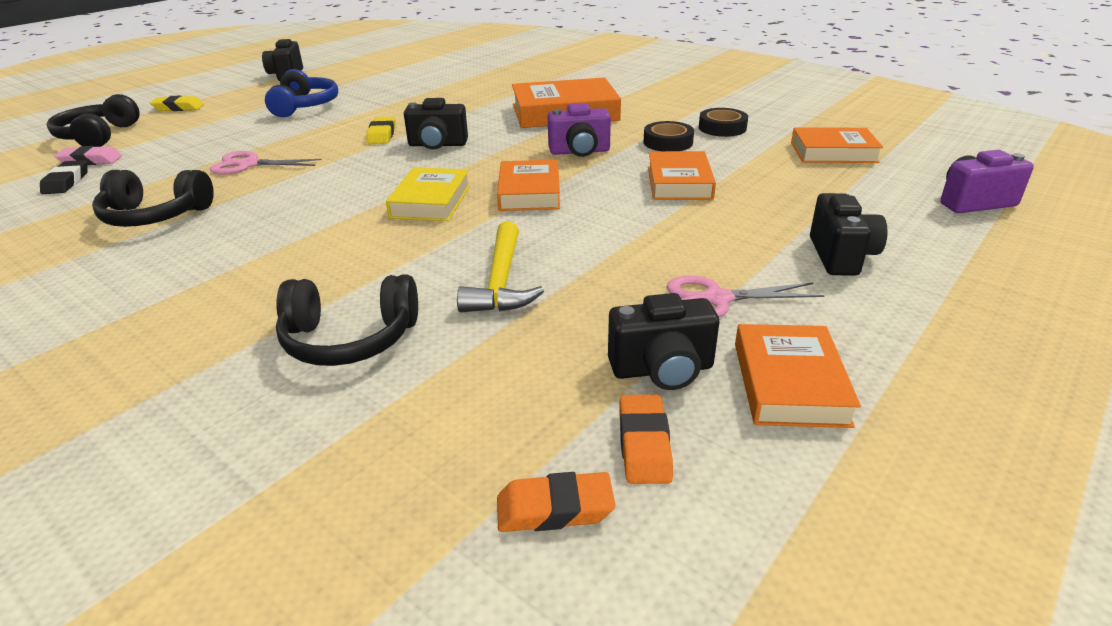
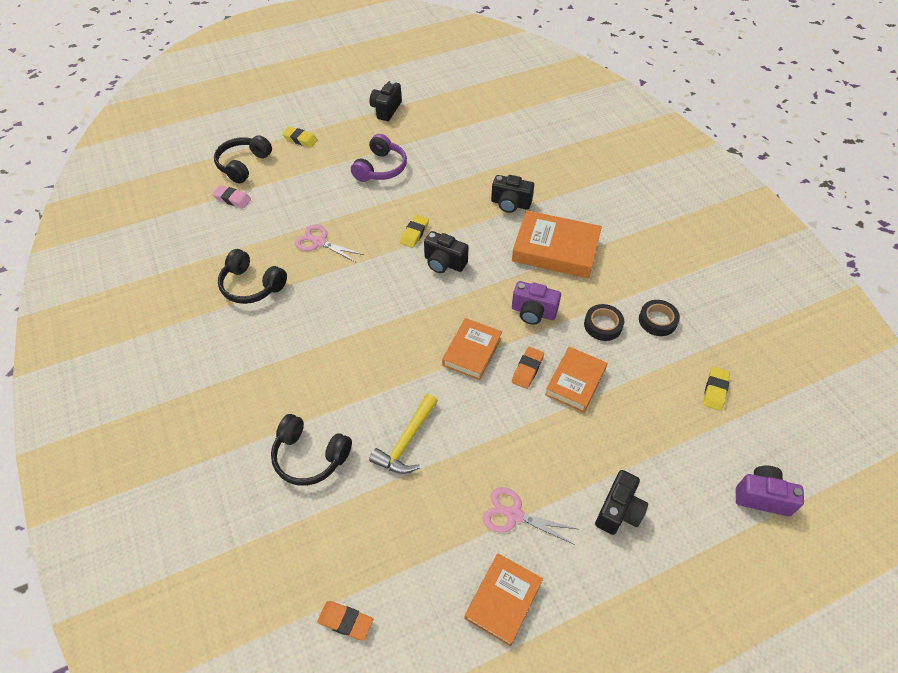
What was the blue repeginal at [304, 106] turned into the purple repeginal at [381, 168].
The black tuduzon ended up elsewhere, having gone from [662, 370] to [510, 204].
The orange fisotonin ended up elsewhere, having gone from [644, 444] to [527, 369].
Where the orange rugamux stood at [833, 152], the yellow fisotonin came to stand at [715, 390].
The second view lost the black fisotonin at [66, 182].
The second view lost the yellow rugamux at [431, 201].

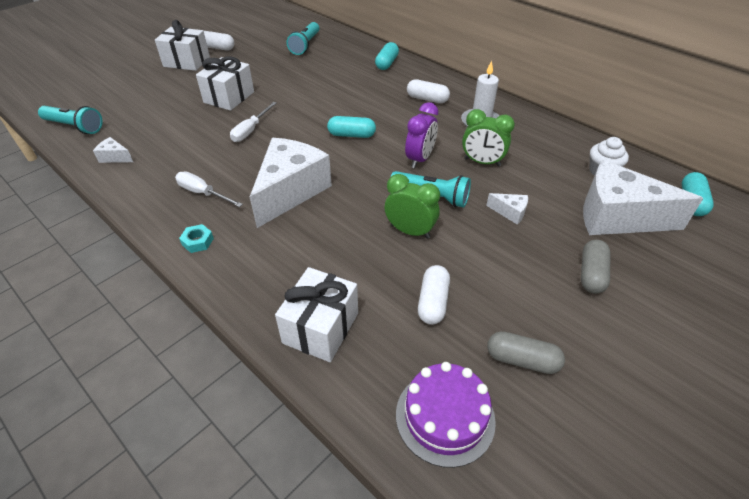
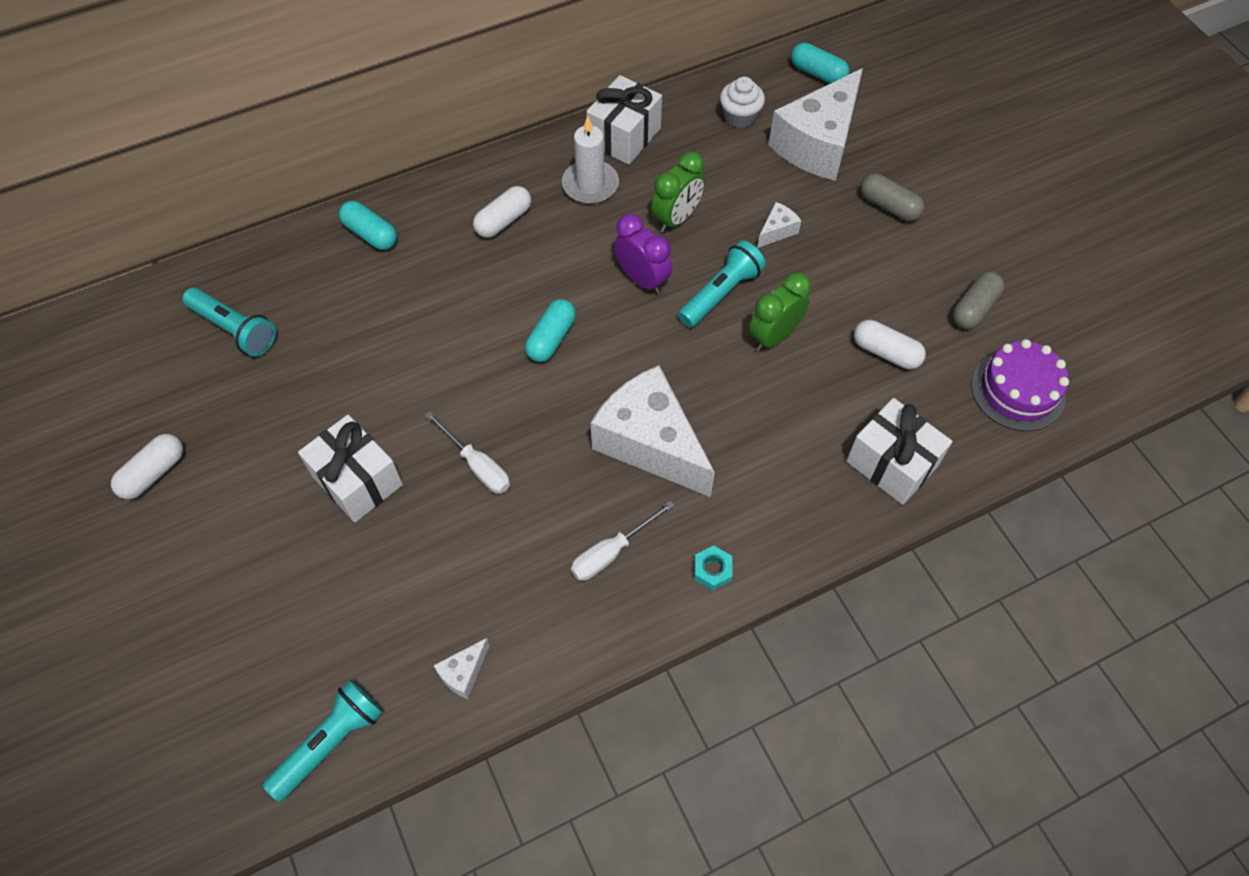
The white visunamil ended up elsewhere, having gone from [186, 62] to [624, 136].

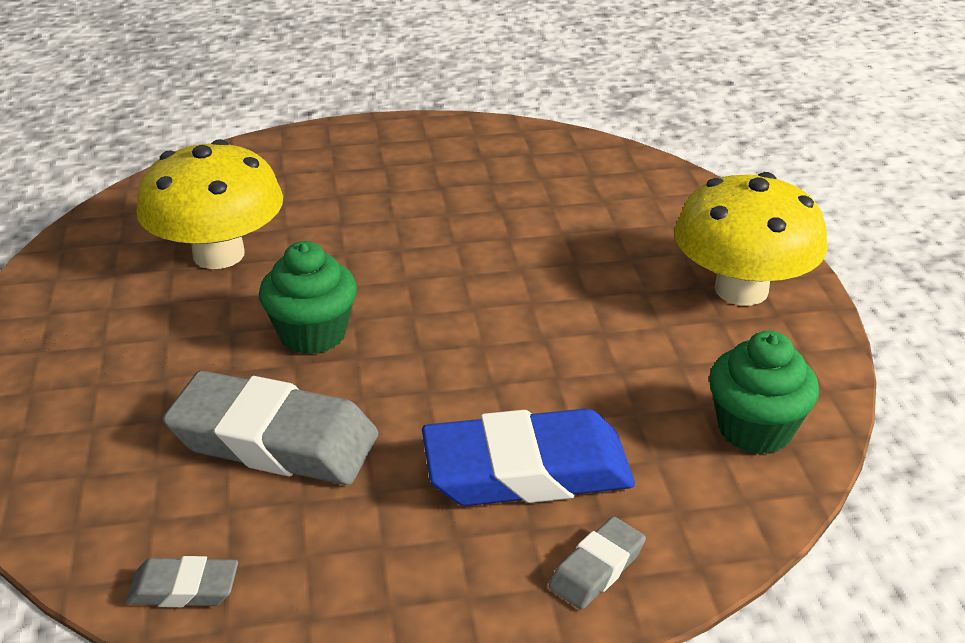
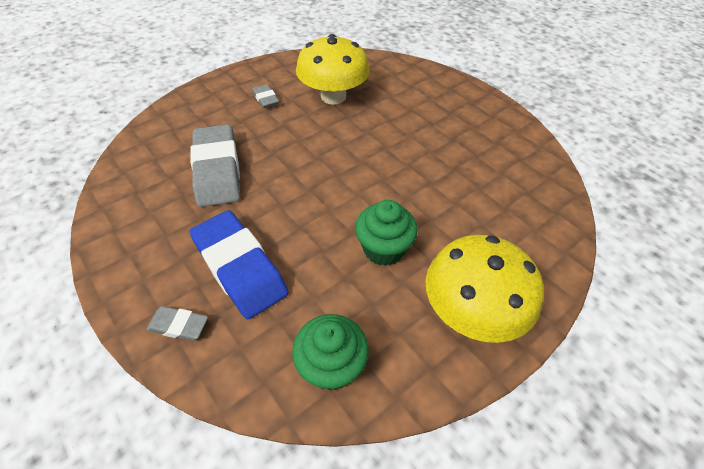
The grey fisotonin ended up elsewhere, having gone from [184, 589] to [265, 99].
The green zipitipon ended up elsewhere, having gone from [312, 334] to [383, 249].

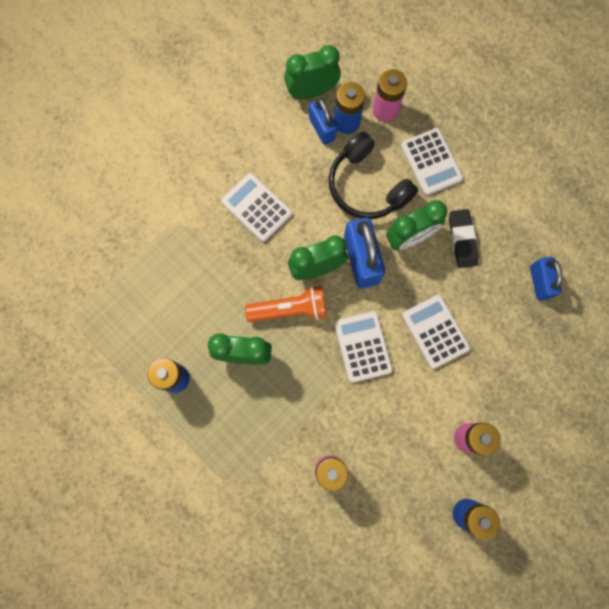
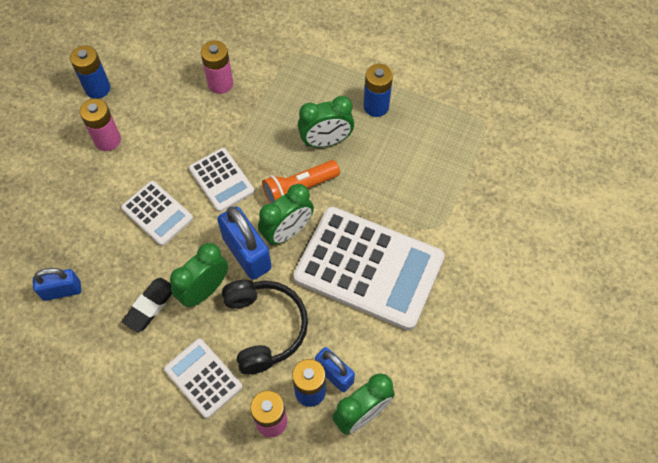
The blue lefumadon at [539, 282] ended up facing another way, 75 degrees counterclockwise from before.
The black fisotonin at [462, 240] ended up facing another way, 60 degrees clockwise from before.
The black repeginal at [367, 186] ended up facing another way, 45 degrees clockwise from before.
The size of the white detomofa at [256, 207] changed by a factor of 2.00.

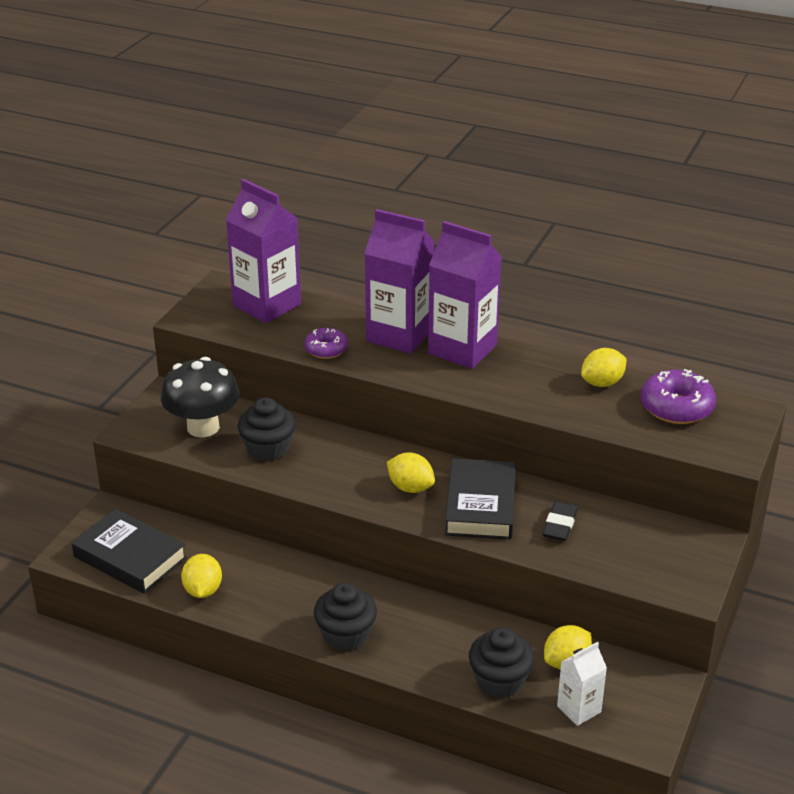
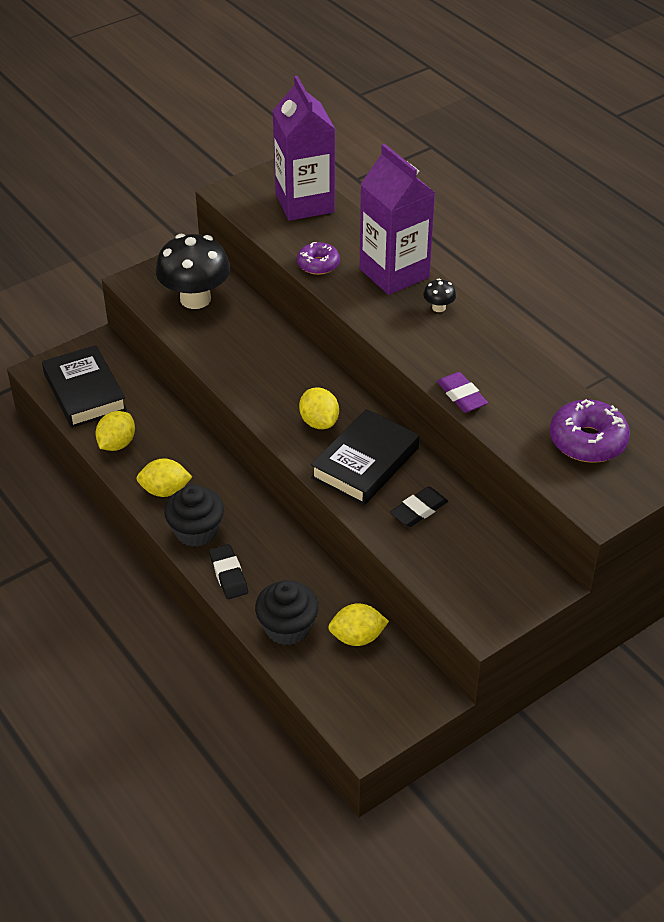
The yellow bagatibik ended up elsewhere, having gone from [602, 383] to [165, 490].
The second view gained the black fisotonin at [228, 575].
Where the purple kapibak stood at [462, 349], the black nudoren came to stand at [438, 307].
The second view gained the purple fisotonin at [461, 396].
The second view lost the black zipitipon at [268, 448].
The second view lost the white kapibak at [579, 709].

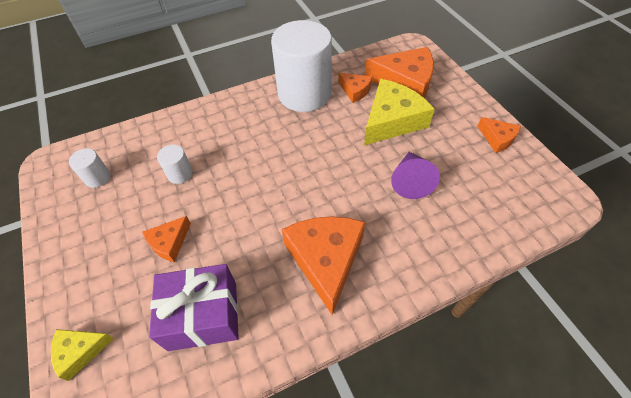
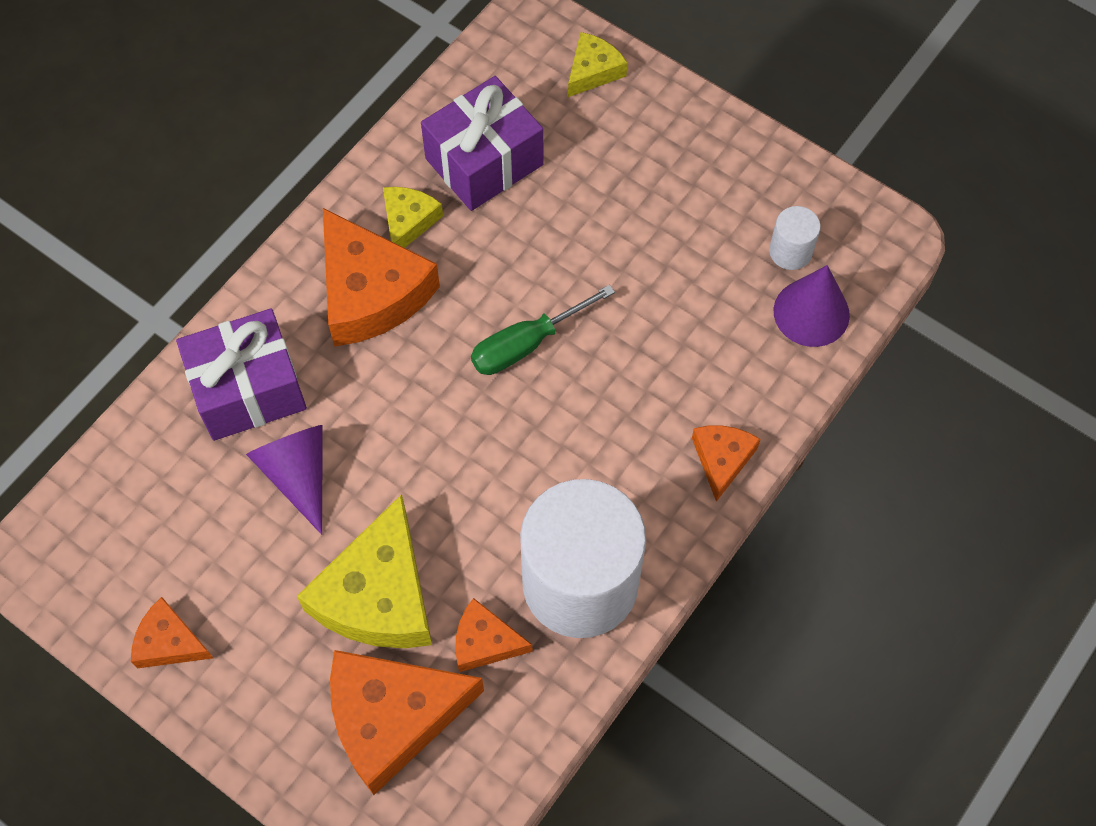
The second view gained the purple visunamil at [248, 389].
The second view gained the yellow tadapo at [408, 221].
The second view gained the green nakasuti at [525, 345].
The orange tadapo ended up elsewhere, having gone from [169, 242] to [722, 459].
The second view gained the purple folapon at [811, 312].
The second view lost the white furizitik at [180, 174].

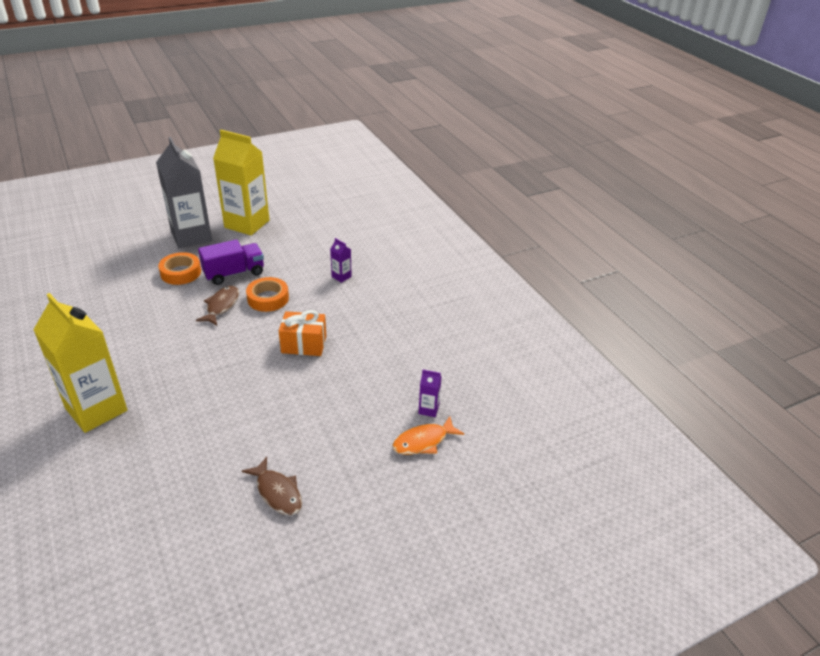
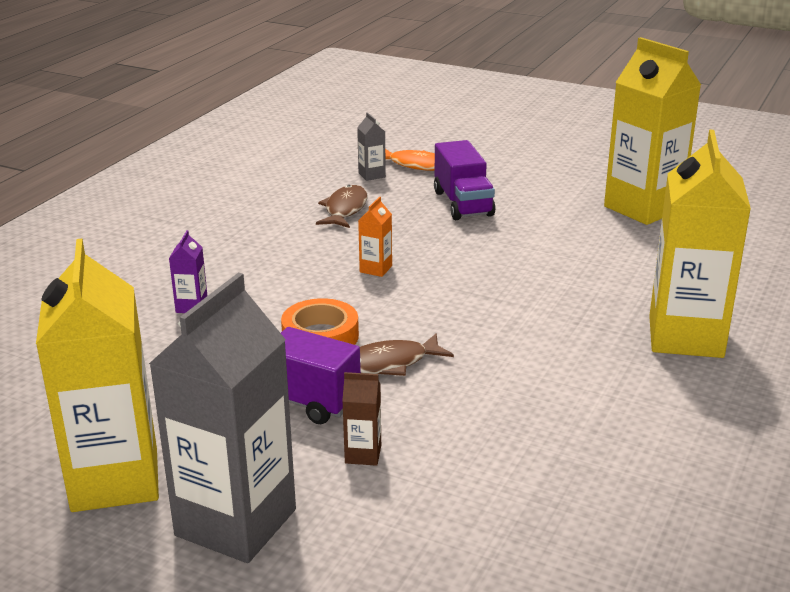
The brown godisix ended up elsewhere, having gone from [277, 492] to [345, 209].
Where the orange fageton stood at [181, 273], the brown kapibak came to stand at [363, 454].
What was the purple kapibak at [428, 409] turned into the grey kapibak at [372, 175].
Where the orange visunamil stood at [304, 344], the orange kapibak came to stand at [376, 269].
The second view gained the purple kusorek at [463, 203].
The second view gained the yellow kapibak at [643, 208].

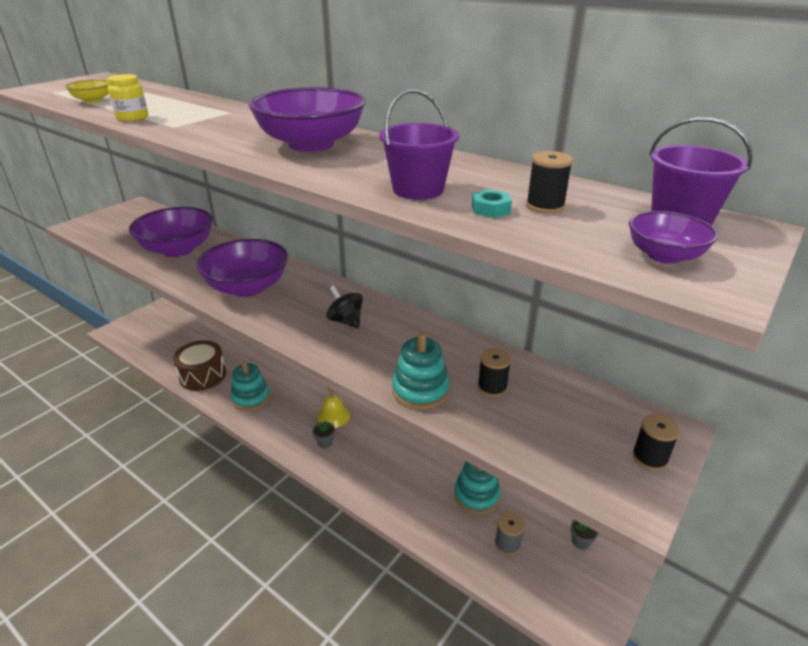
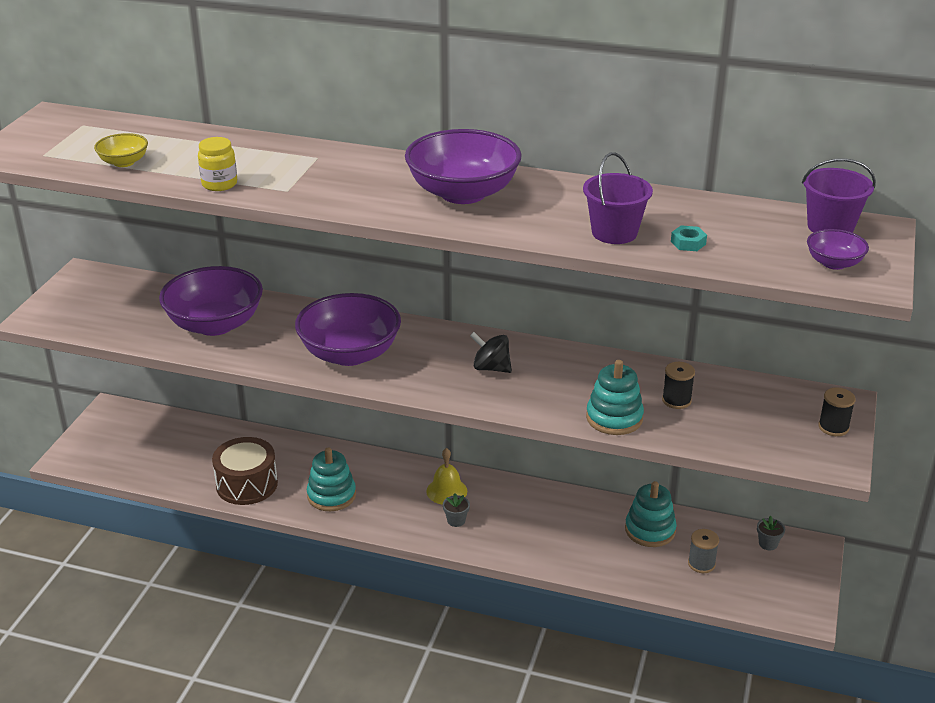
The second view lost the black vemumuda at [545, 206].

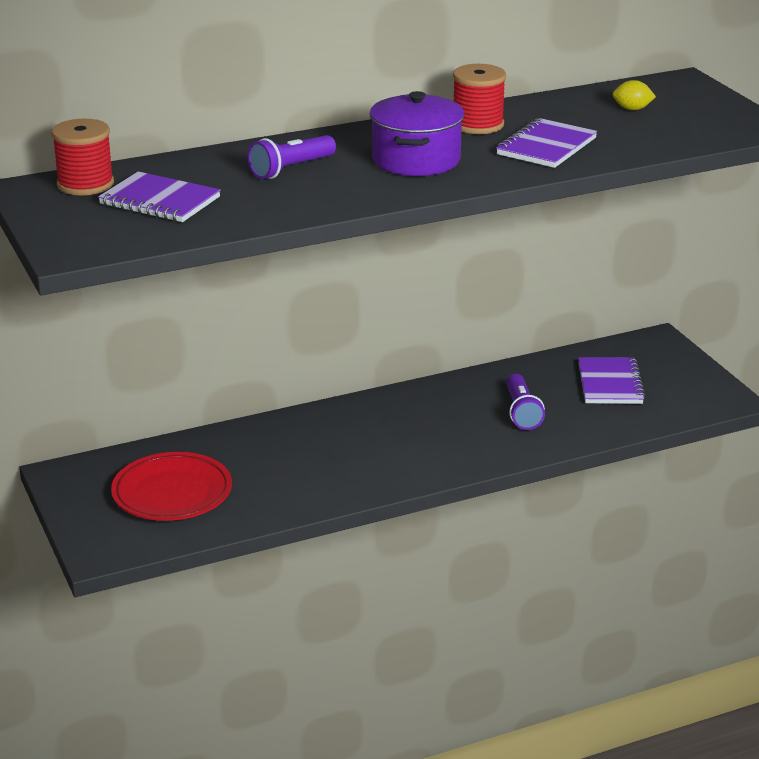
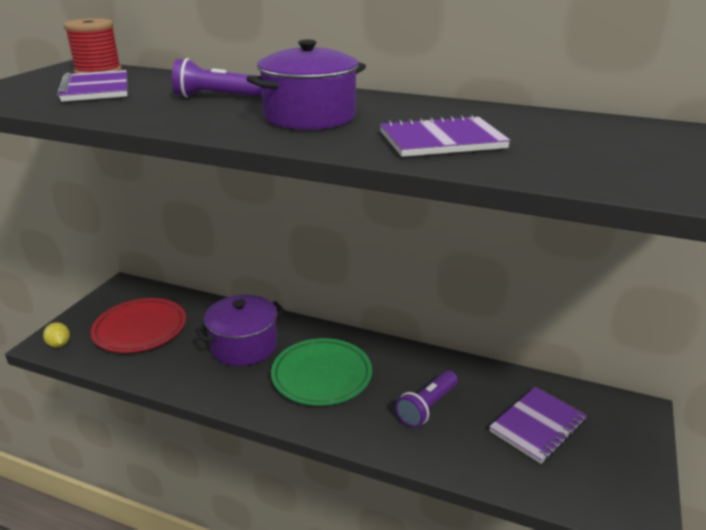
The yellow bagatibik ended up elsewhere, having gone from [632, 109] to [59, 344].
The second view gained the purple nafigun at [244, 346].
The second view gained the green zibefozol at [321, 376].
The second view lost the red vemumuda at [477, 125].

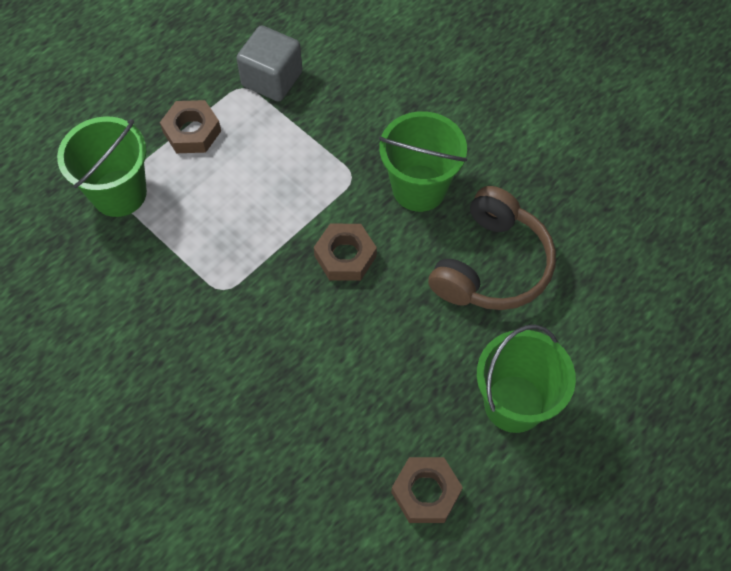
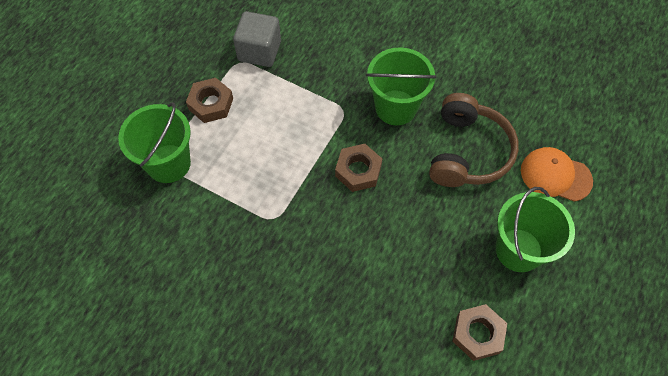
The second view gained the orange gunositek at [555, 175].

